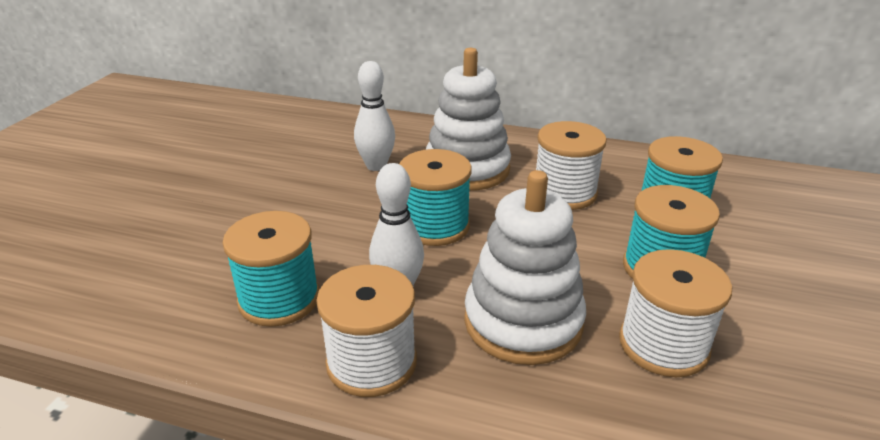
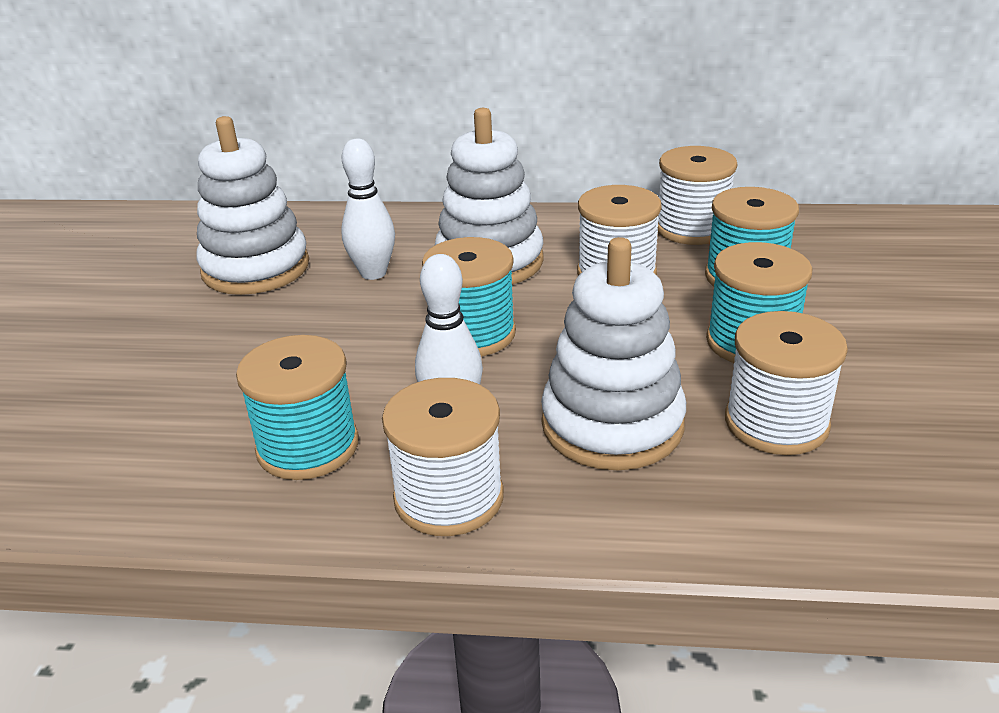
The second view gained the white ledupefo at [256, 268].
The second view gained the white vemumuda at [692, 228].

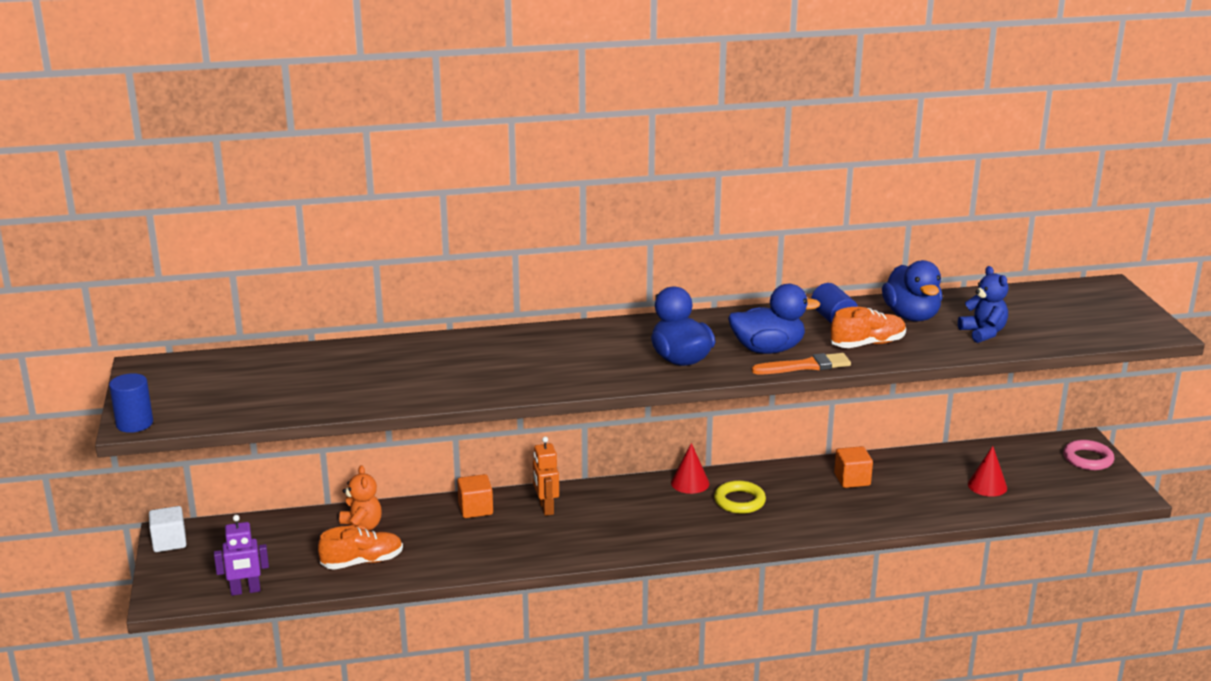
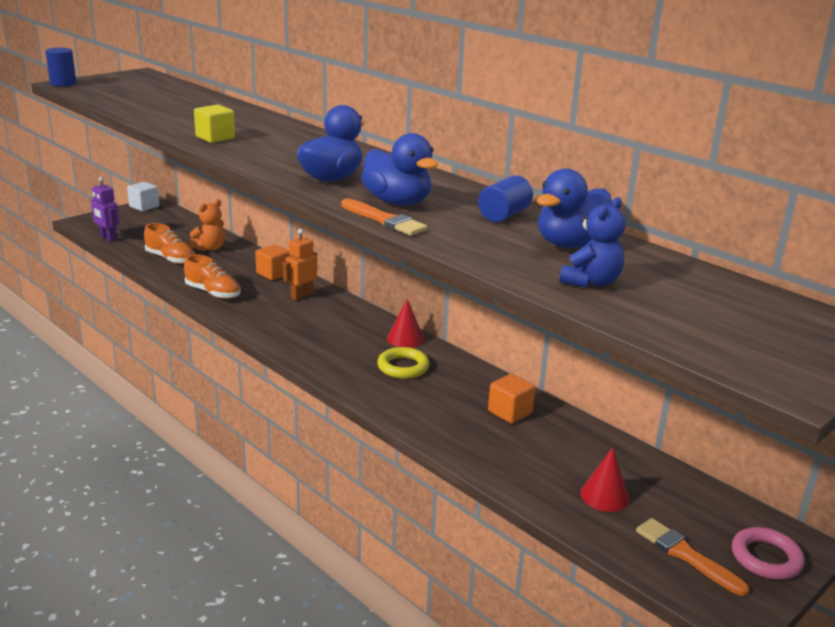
The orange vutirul ended up elsewhere, having gone from [867, 344] to [213, 293].
The second view gained the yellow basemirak at [215, 138].
The second view gained the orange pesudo at [686, 555].

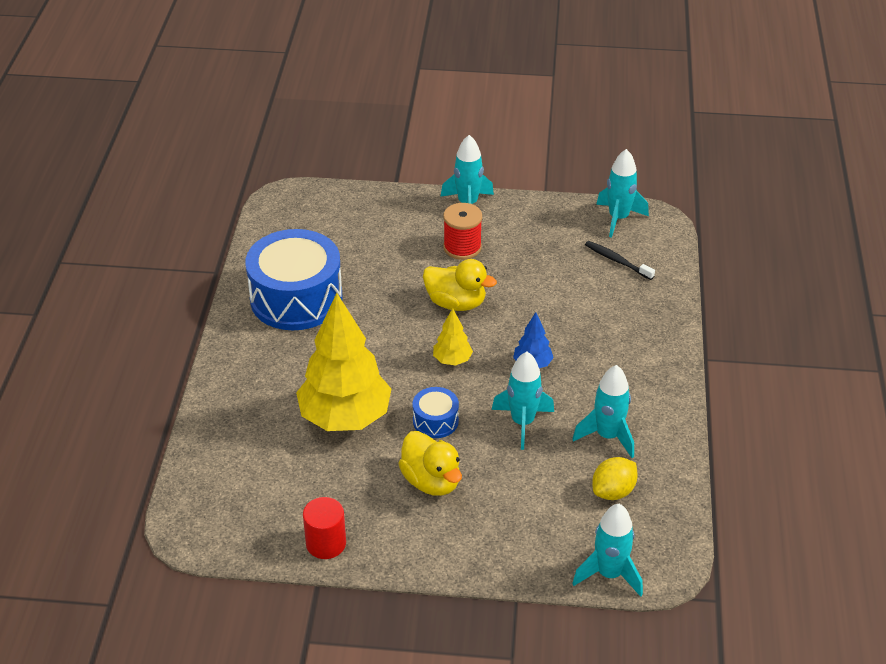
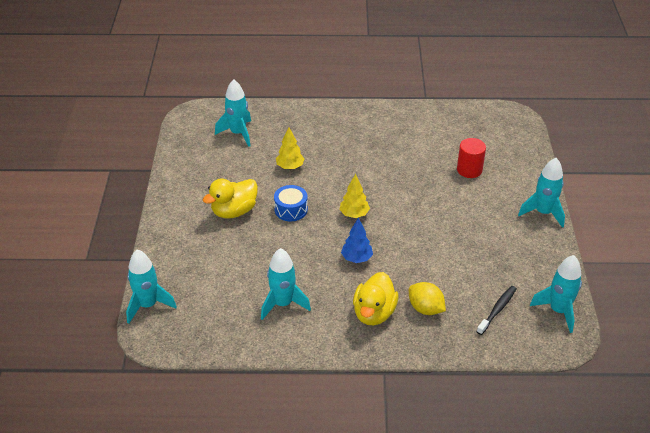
The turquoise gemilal ended up elsewhere, having gone from [522, 422] to [238, 133].
The size of the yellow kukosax at [345, 418] changed by a factor of 0.44.
The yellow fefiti ended up elsewhere, having gone from [456, 303] to [374, 313].
The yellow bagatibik ended up elsewhere, having gone from [613, 491] to [425, 309].
The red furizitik ended up elsewhere, having gone from [326, 543] to [469, 170].
The second view lost the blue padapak at [296, 298].
The second view lost the red vemumuda at [462, 247].

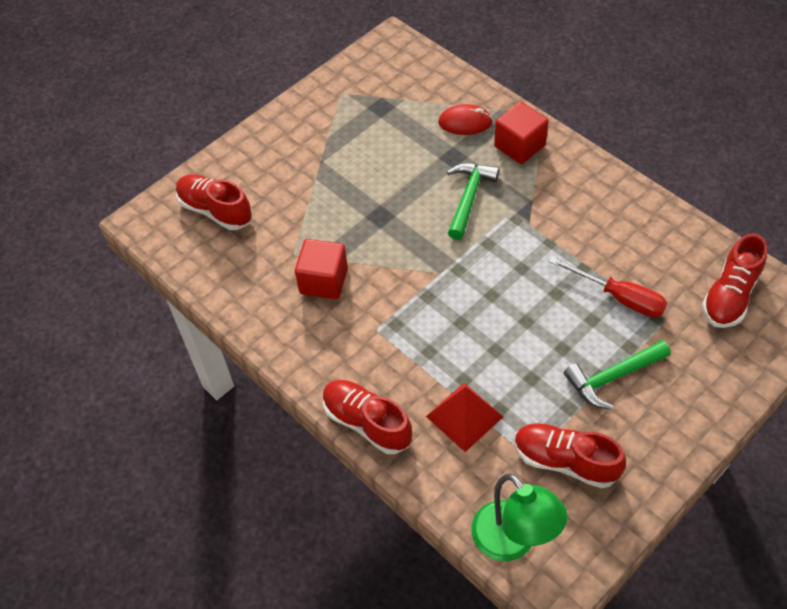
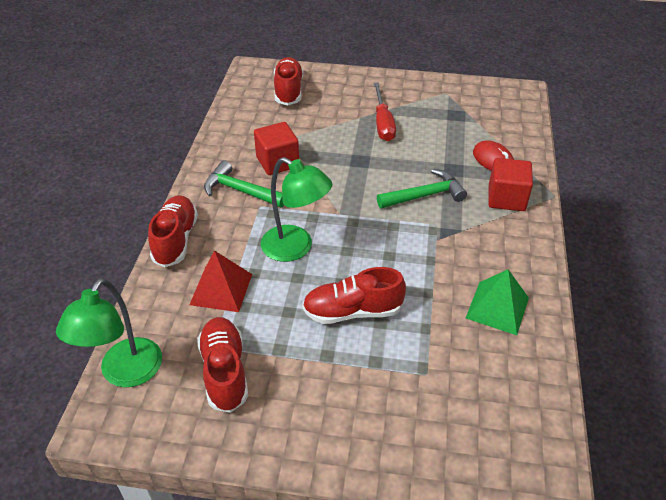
The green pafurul ended up elsewhere, having gone from [612, 377] to [240, 191].
The second view gained the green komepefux at [296, 248].
The red vutirul ended up elsewhere, having gone from [730, 295] to [352, 311].
The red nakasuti ended up elsewhere, having gone from [619, 297] to [383, 123].
The second view gained the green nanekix at [497, 308].

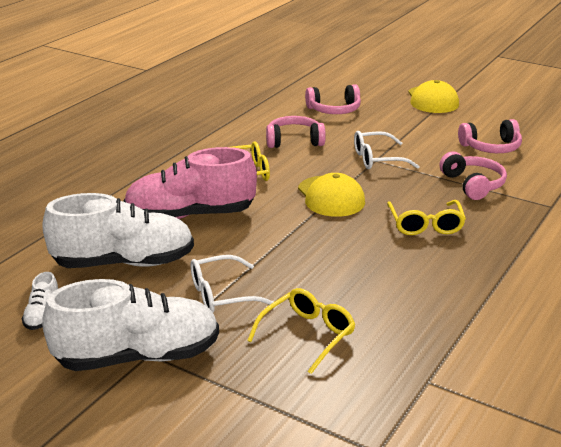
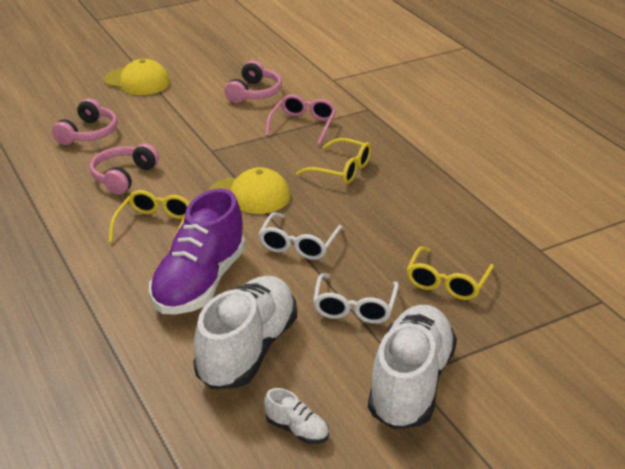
What was the pink vutirul at [190, 215] turned into the purple vutirul at [200, 283].
The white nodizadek ended up elsewhere, having gone from [377, 159] to [298, 245].
Where the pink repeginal stood at [473, 184], the pink nodizadek came to stand at [303, 125].
The yellow nodizadek at [307, 335] ended up facing another way, 135 degrees counterclockwise from before.

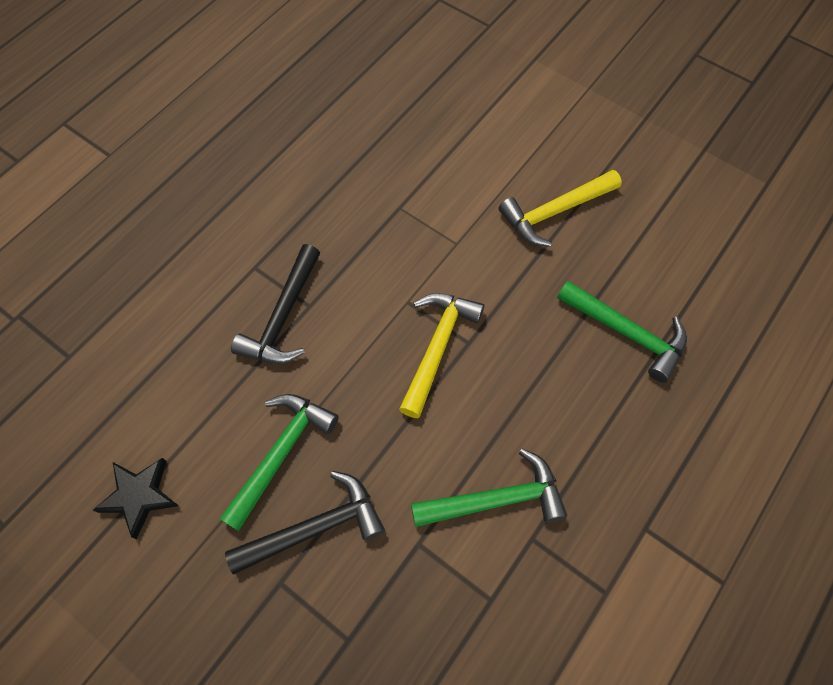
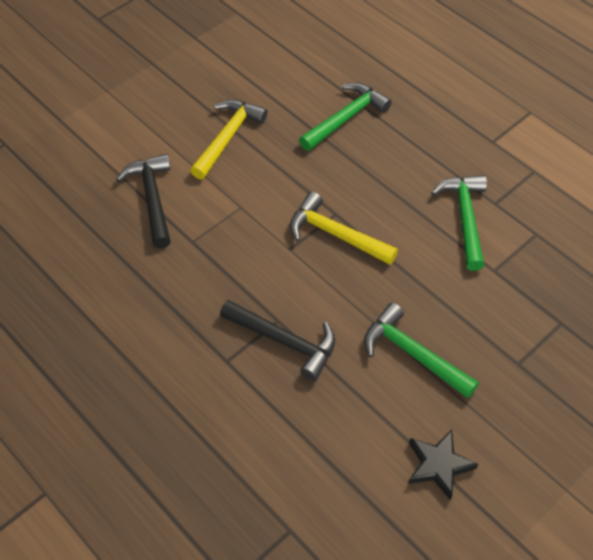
The black pafurul ended up elsewhere, having gone from [315, 528] to [152, 199].
The yellow pafurul at [555, 212] ended up facing another way, 135 degrees counterclockwise from before.

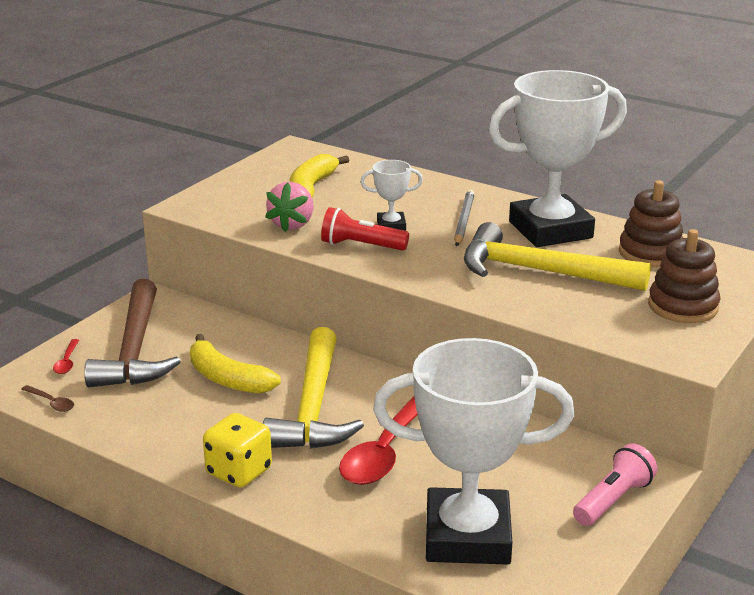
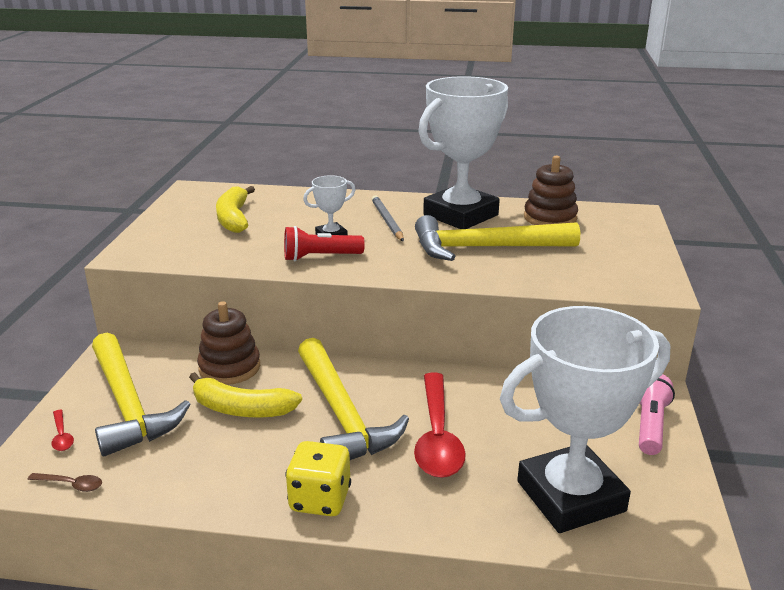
What was the brown pafurul at [135, 349] turned into the yellow pafurul at [128, 404].
The brown ledupefo ended up elsewhere, having gone from [683, 306] to [229, 367].
The second view lost the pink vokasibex at [292, 224].

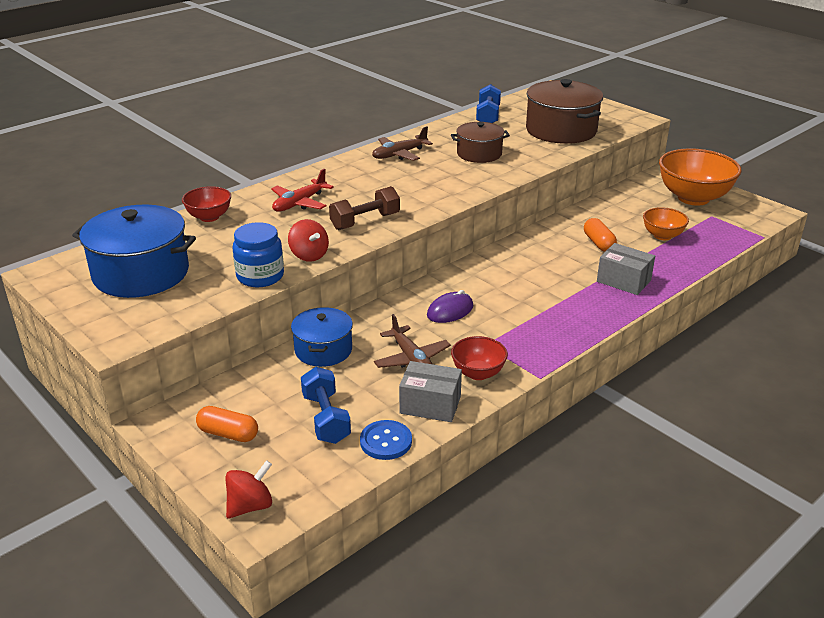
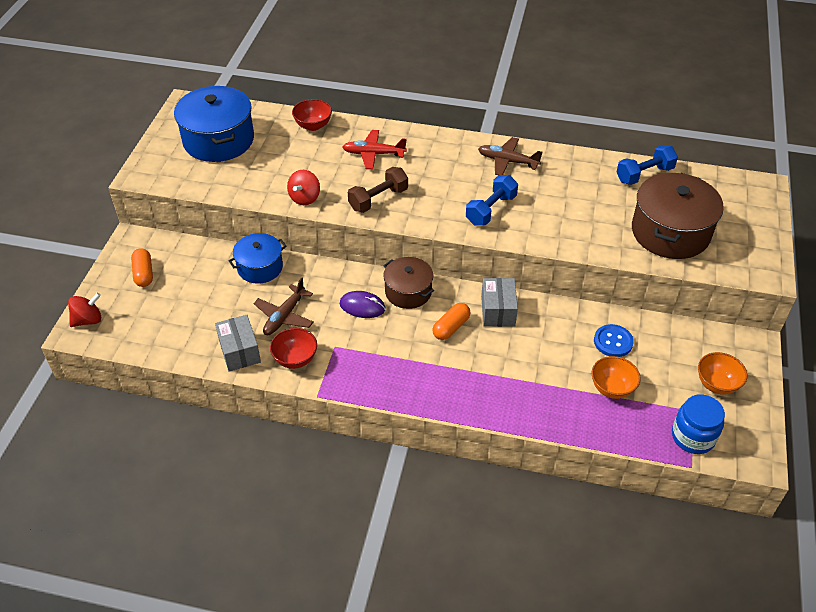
The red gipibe at [250, 506] ended up facing another way, 45 degrees counterclockwise from before.
The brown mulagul at [365, 221] ended up facing another way, 60 degrees counterclockwise from before.
The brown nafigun ended up elsewhere, having gone from [479, 154] to [408, 292].
The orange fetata ended up elsewhere, having gone from [598, 243] to [451, 327].
The blue mulagul ended up elsewhere, having gone from [326, 418] to [491, 210].
The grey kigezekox ended up elsewhere, having gone from [623, 281] to [498, 311].
The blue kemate ended up elsewhere, having gone from [386, 441] to [613, 342].
The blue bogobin ended up elsewhere, having gone from [260, 276] to [693, 437].
The size of the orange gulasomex at [693, 198] changed by a factor of 0.53.

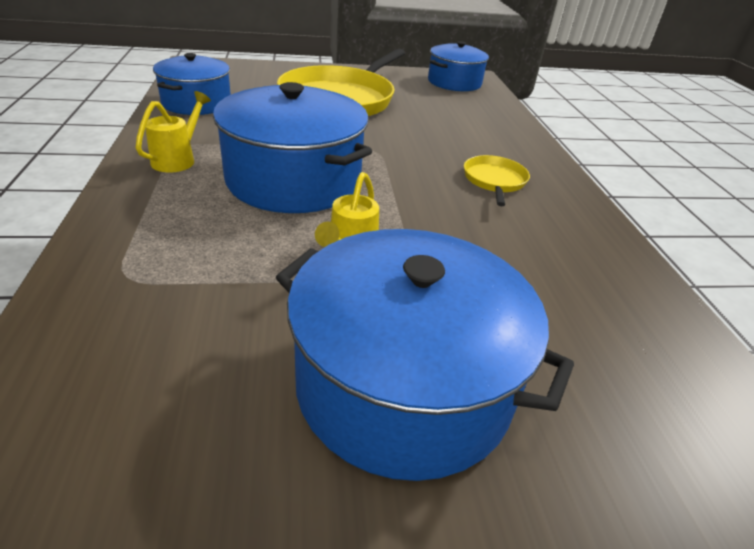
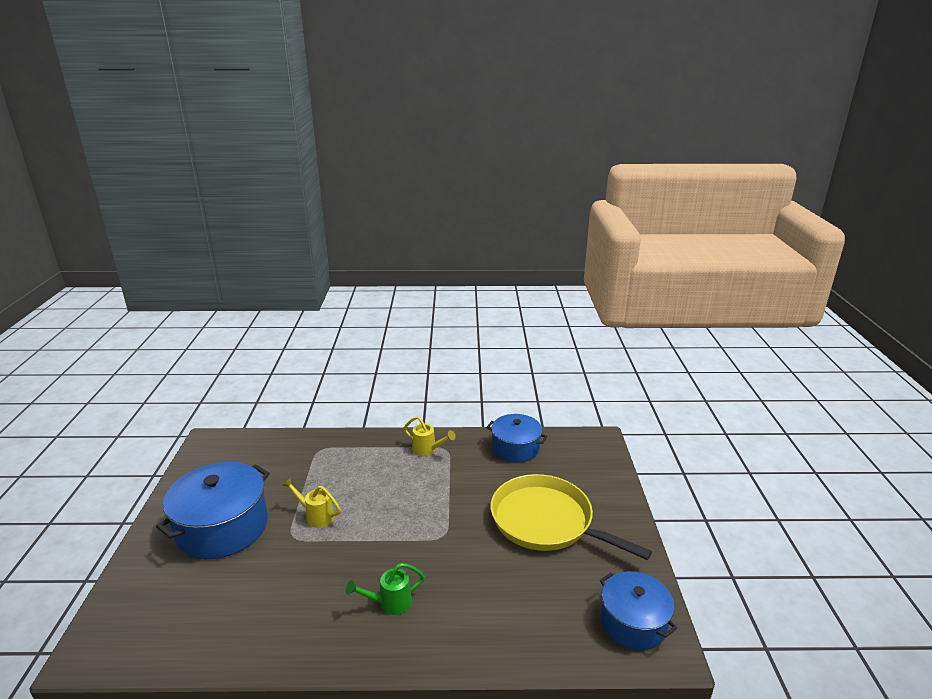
Where the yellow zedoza stood at [494, 181], the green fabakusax came to stand at [389, 603].
The second view lost the blue nafigun at [294, 180].

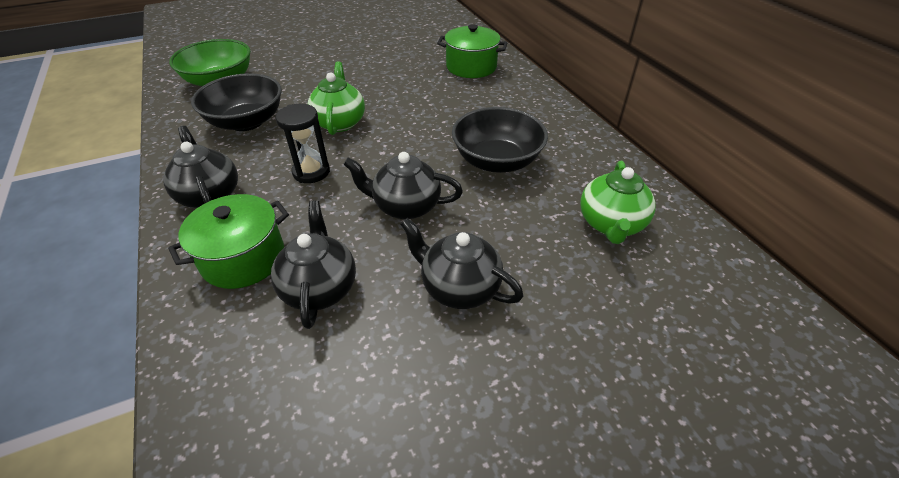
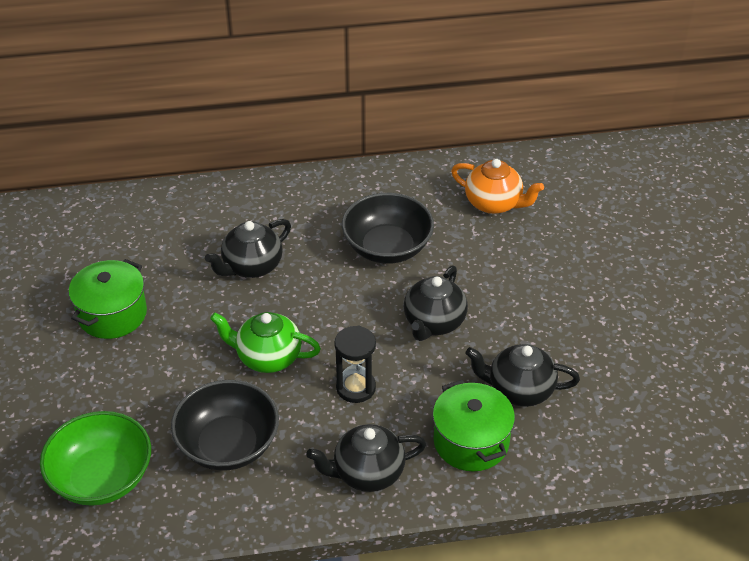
The green nafigun ended up elsewhere, having gone from [471, 67] to [112, 314].
The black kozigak ended up elsewhere, having gone from [459, 287] to [251, 266].
What was the green kozigak at [610, 224] turned into the orange kozigak at [494, 203].

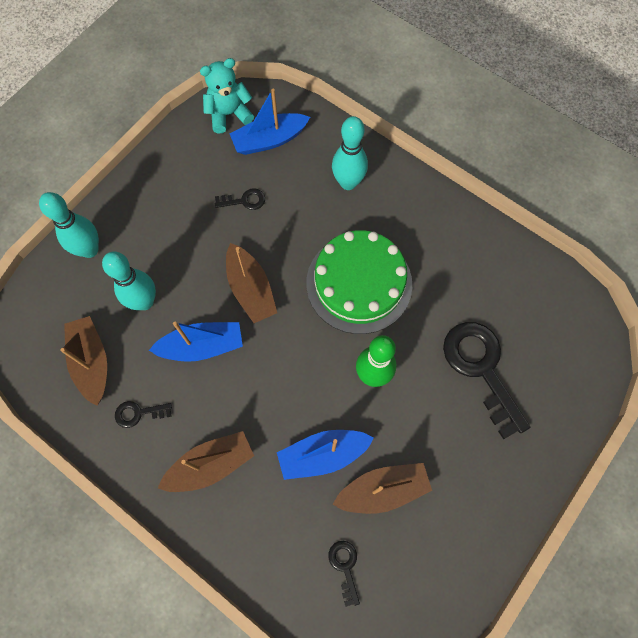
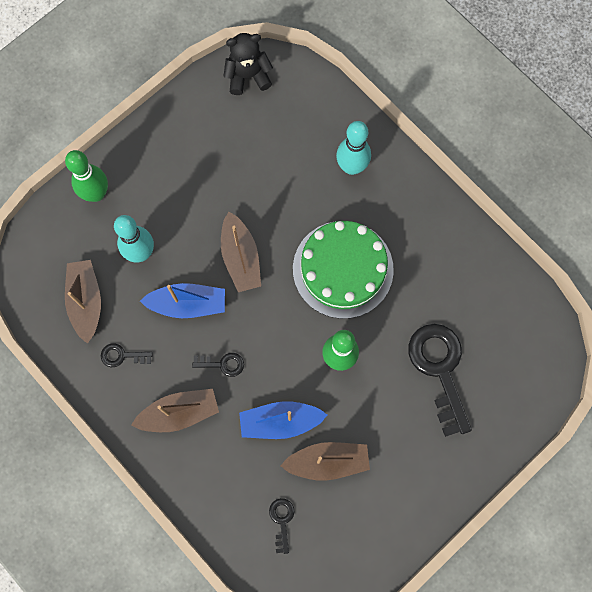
What was the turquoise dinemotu at [89, 249] turned into the green dinemotu at [96, 193].
The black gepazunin ended up elsewhere, having gone from [244, 200] to [222, 364].
What was the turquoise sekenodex at [229, 114] turned into the black sekenodex at [248, 76].
The second view lost the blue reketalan at [269, 140].

